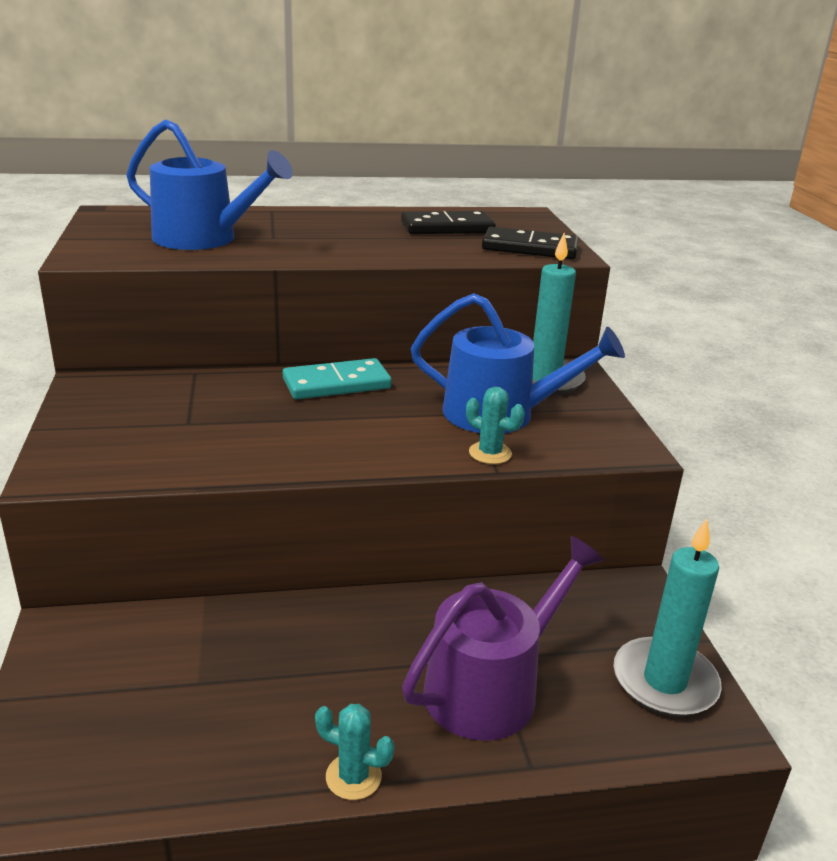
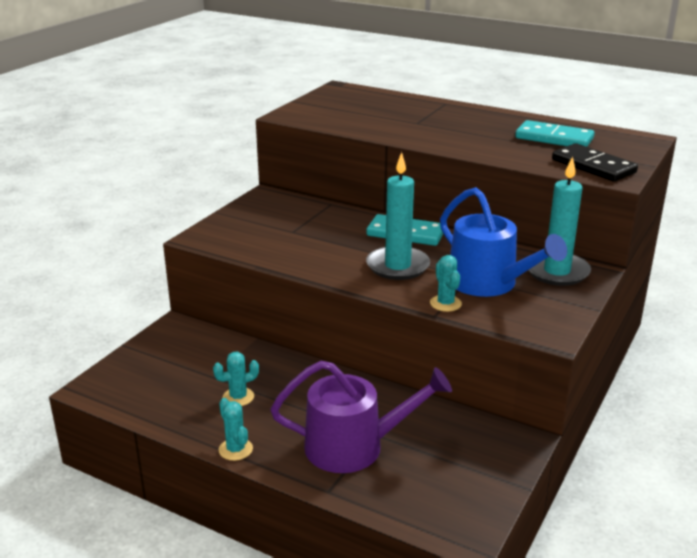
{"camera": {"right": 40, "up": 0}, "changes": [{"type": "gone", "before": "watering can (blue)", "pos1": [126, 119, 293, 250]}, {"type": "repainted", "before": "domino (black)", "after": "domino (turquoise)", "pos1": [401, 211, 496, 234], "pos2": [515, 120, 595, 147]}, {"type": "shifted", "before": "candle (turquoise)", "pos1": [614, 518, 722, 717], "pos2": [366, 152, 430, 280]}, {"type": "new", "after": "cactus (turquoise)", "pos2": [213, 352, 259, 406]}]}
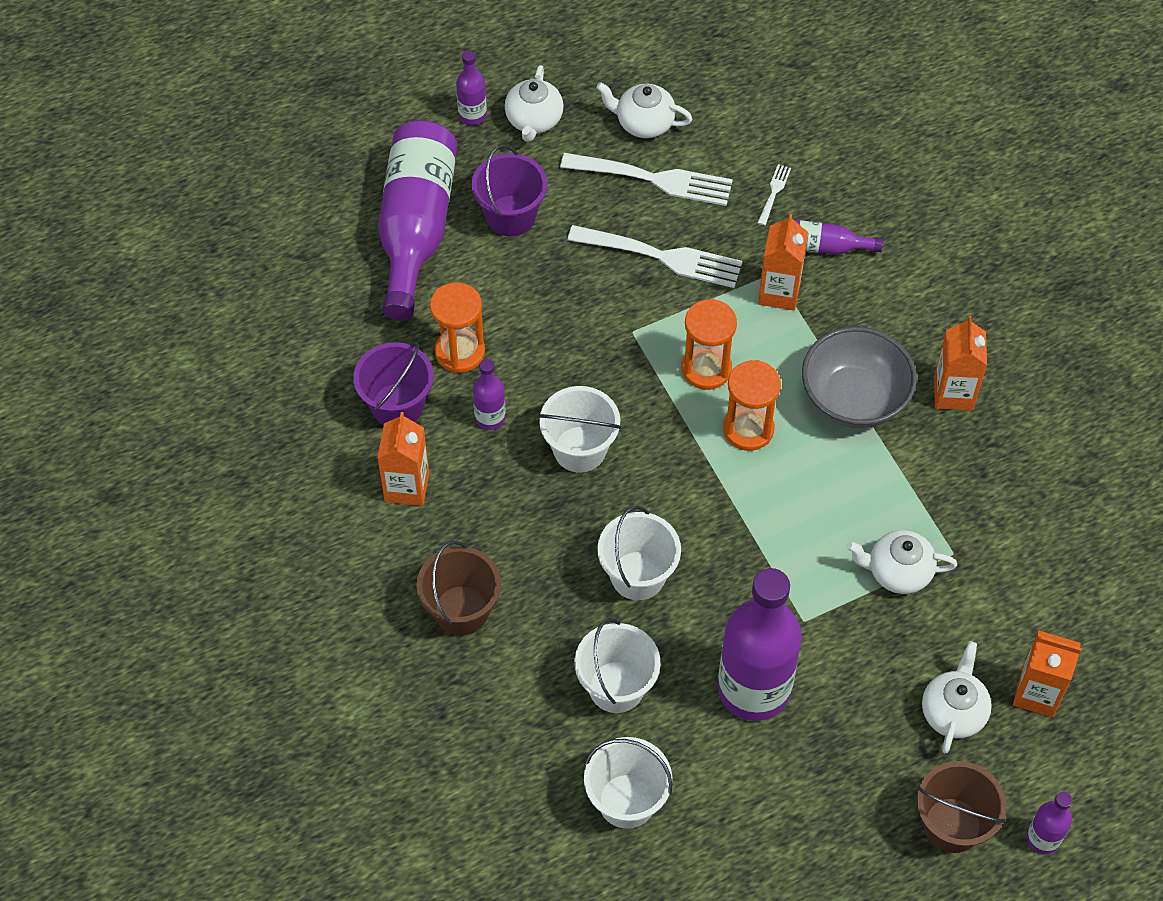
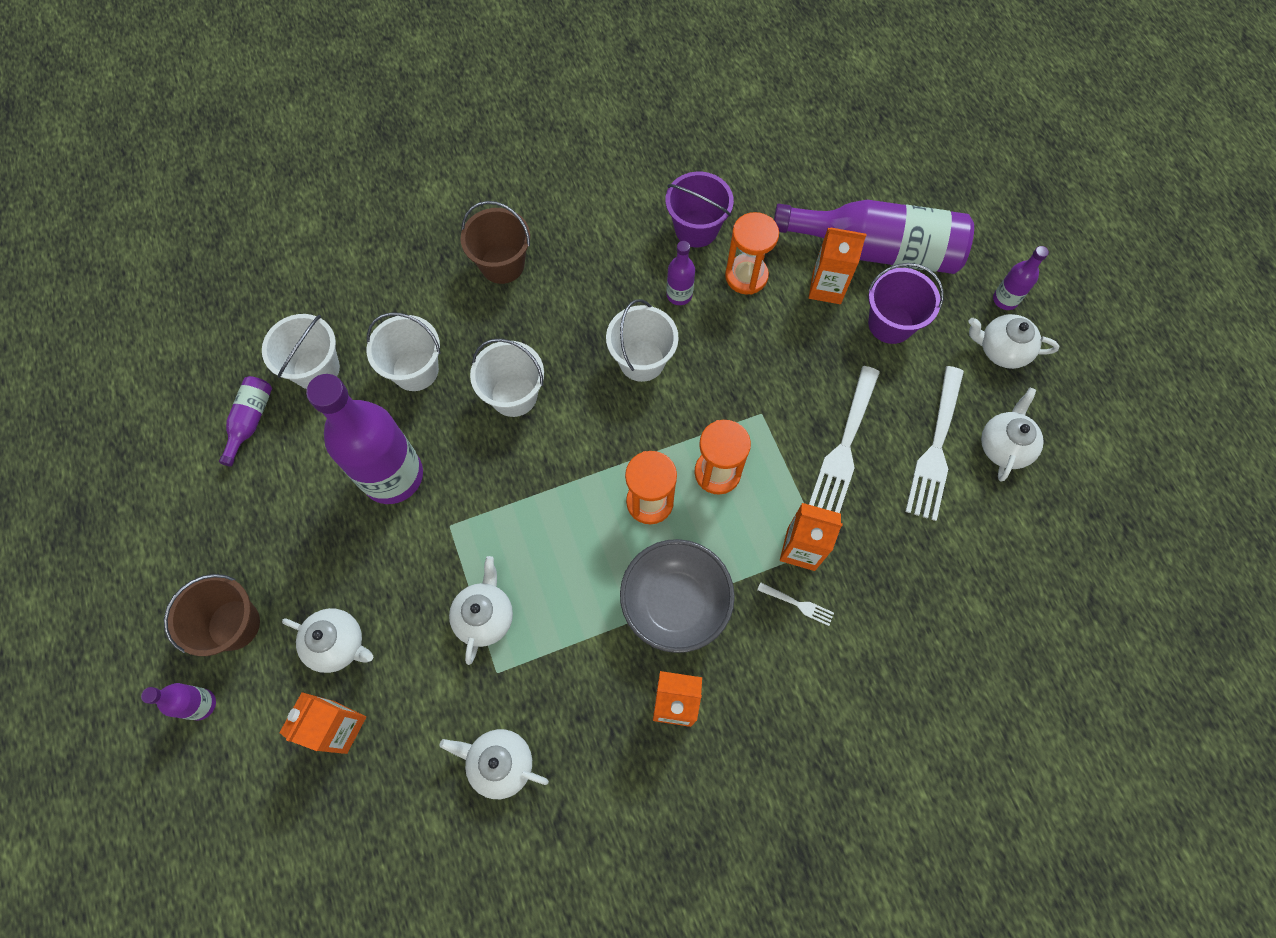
{"camera": {"right": 95, "up": 10}, "changes": [{"type": "shifted", "before": "carton (orange)", "pos1": [377, 412, 429, 506], "pos2": [809, 227, 867, 304]}, {"type": "shifted", "before": "fork (white)", "pos1": [758, 164, 791, 226], "pos2": [757, 582, 834, 626]}, {"type": "shifted", "before": "bottle (purple)", "pos1": [794, 220, 883, 255], "pos2": [219, 376, 272, 467]}, {"type": "new", "after": "teapot (white)", "pos2": [440, 729, 549, 799]}]}
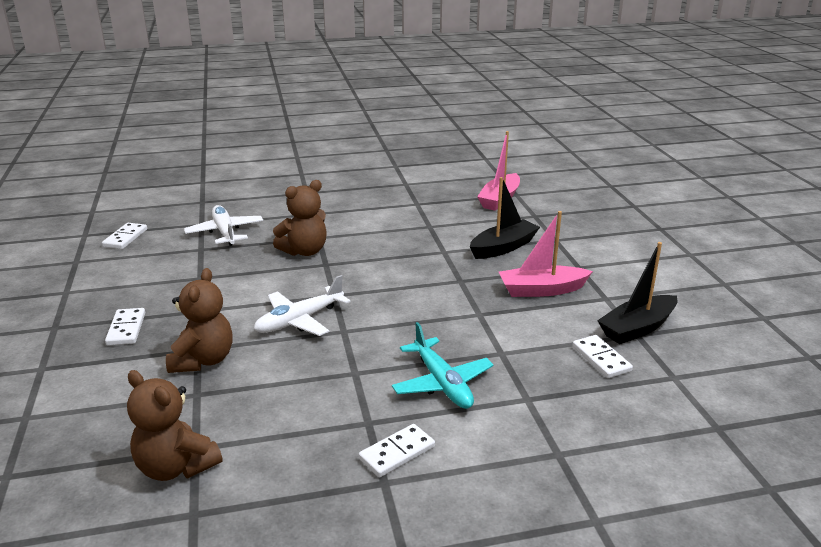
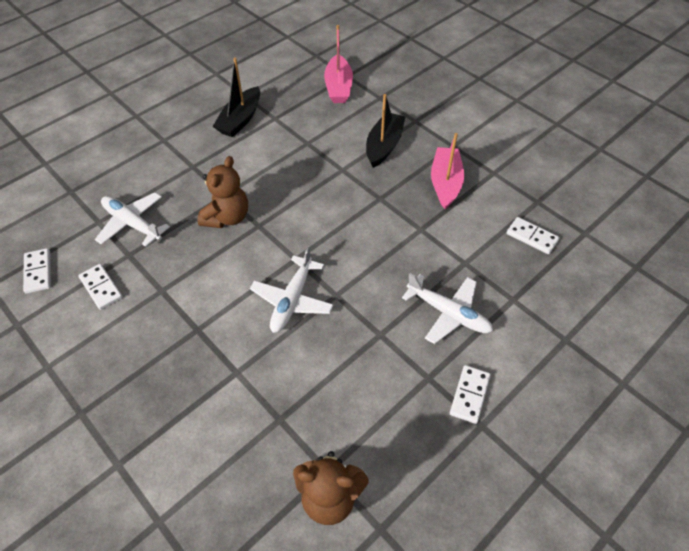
{"camera": {"right": -30, "up": 25}, "changes": [{"type": "shifted", "before": "domino (white)", "pos1": [105, 308, 145, 346], "pos2": [78, 264, 123, 310]}, {"type": "gone", "before": "teddy bear (brown)", "pos1": [166, 268, 233, 373]}, {"type": "repainted", "before": "plane (turquoise)", "after": "plane (white)", "pos1": [392, 322, 493, 409], "pos2": [402, 273, 493, 344]}, {"type": "rotated", "before": "boat (pink)", "pos1": [499, 211, 593, 297], "pos2": [431, 133, 464, 209], "turn": 135}, {"type": "shifted", "before": "boat (black)", "pos1": [597, 242, 678, 344], "pos2": [212, 58, 260, 137]}]}
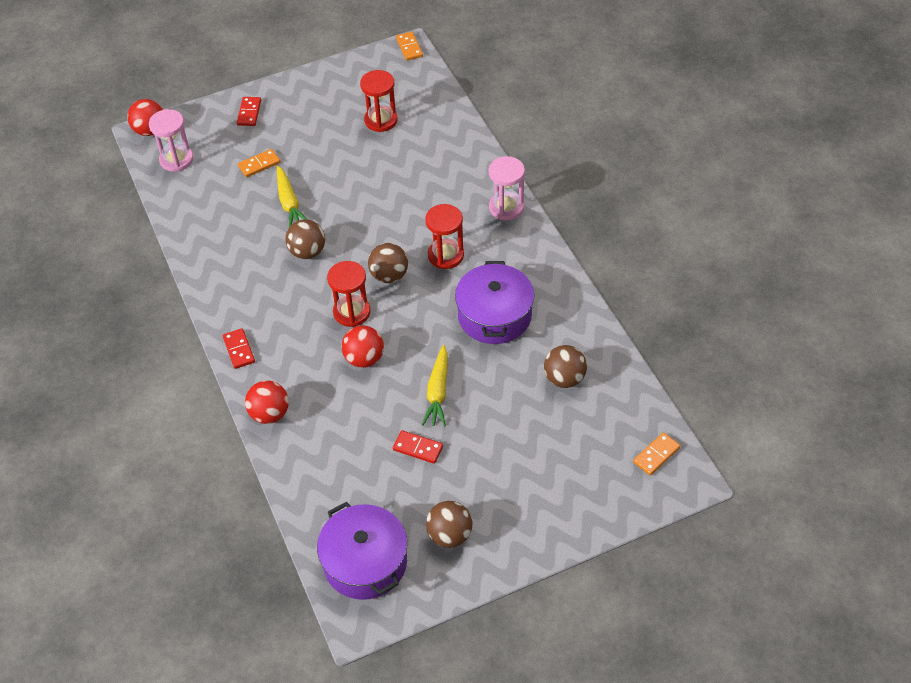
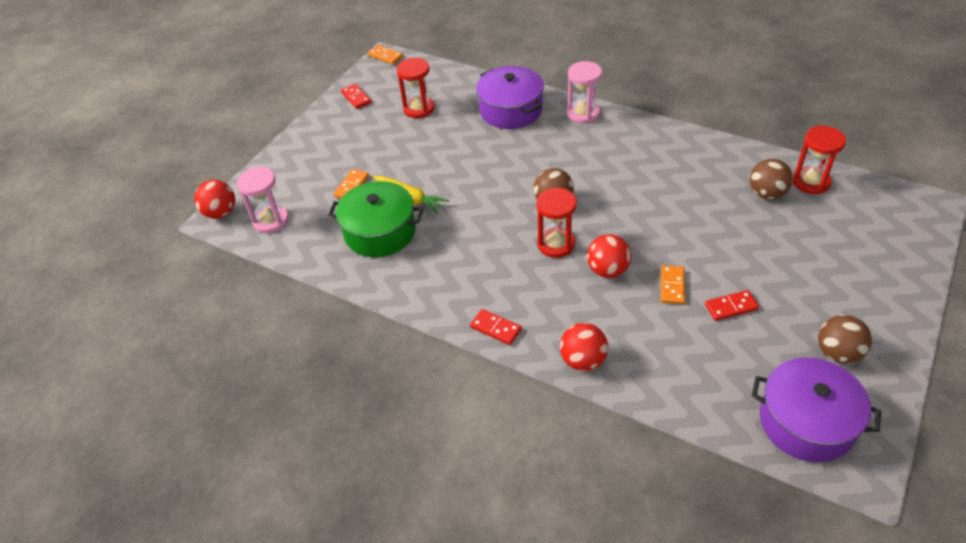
{"camera": {"right": -35, "up": -5}, "changes": [{"type": "shifted", "before": "domino (red)", "pos1": [237, 97, 261, 126], "pos2": [341, 84, 372, 109]}, {"type": "gone", "before": "ball (brown)", "pos1": [285, 219, 325, 259]}, {"type": "gone", "before": "carrot (yellow)", "pos1": [422, 345, 448, 427]}, {"type": "shifted", "before": "hourglass (red)", "pos1": [425, 204, 464, 269], "pos2": [793, 126, 846, 194]}, {"type": "shifted", "before": "pot (purple)", "pos1": [455, 261, 534, 344], "pos2": [476, 66, 544, 129]}, {"type": "shifted", "before": "domino (orange)", "pos1": [633, 432, 680, 475], "pos2": [661, 265, 685, 304]}, {"type": "new", "after": "pot (green)", "pos2": [328, 181, 423, 257]}]}
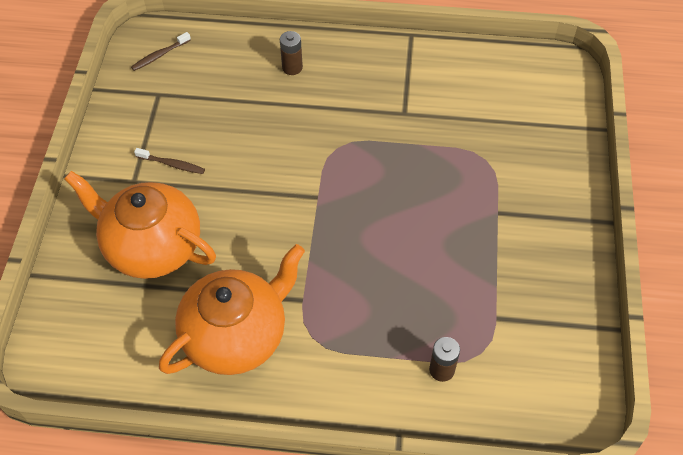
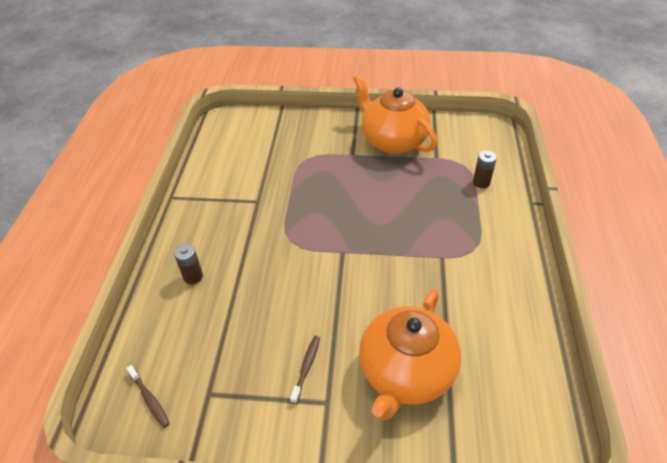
{"camera": {"right": -90, "up": -10}, "changes": [{"type": "shifted", "before": "teapot (orange)", "pos1": [159, 244, 305, 375], "pos2": [353, 75, 437, 154]}]}
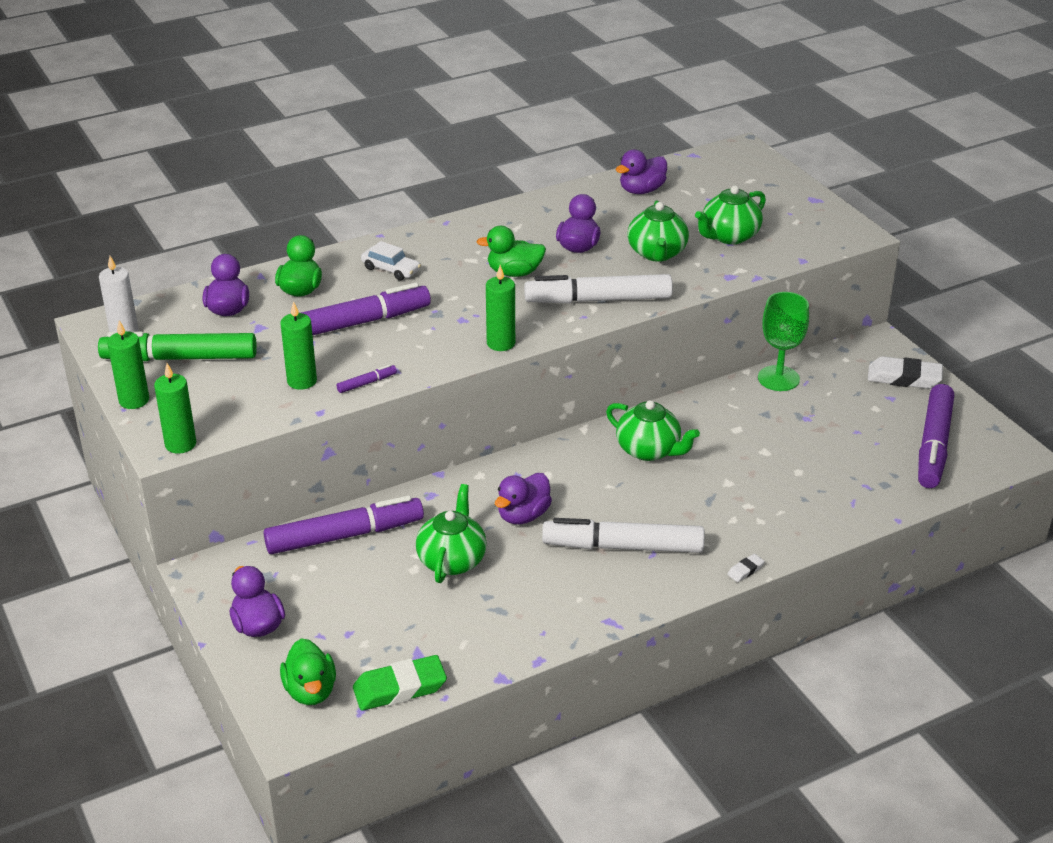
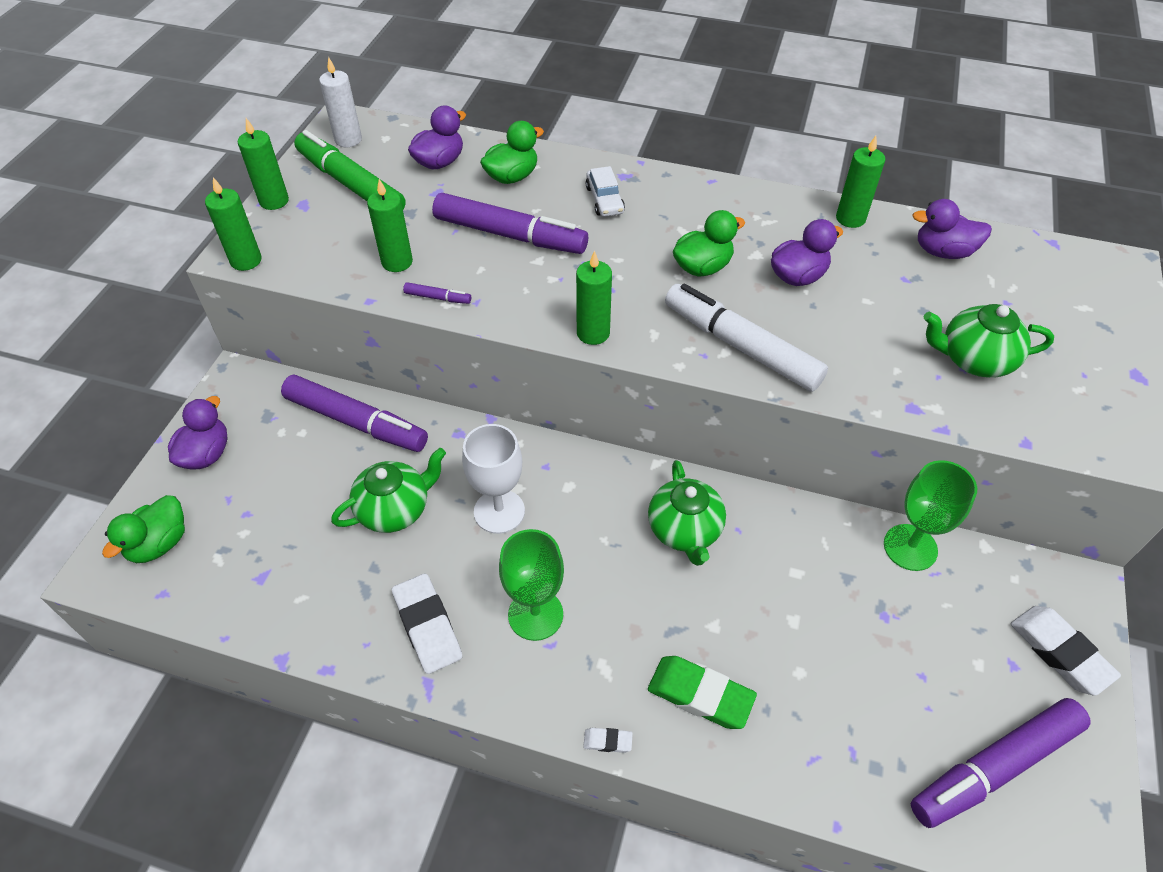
{"camera": {"right": 45, "up": 15}, "changes": [{"type": "shifted", "before": "eraser (green)", "pos1": [353, 655, 447, 711], "pos2": [648, 656, 757, 729]}, {"type": "rotated", "before": "duck (green)", "pos1": [476, 226, 546, 277], "pos2": [673, 210, 745, 277], "turn": 105}, {"type": "swapped", "before": "duck (purple)", "after": "goblet (white)", "pos1": [495, 473, 552, 524], "pos2": [462, 424, 525, 534]}, {"type": "swapped", "before": "marker (white)", "after": "goblet (green)", "pos1": [542, 518, 705, 553], "pos2": [499, 529, 564, 641]}, {"type": "gone", "before": "teapot (green)", "pos1": [627, 201, 689, 262]}, {"type": "new", "after": "eraser (white)", "pos2": [392, 573, 462, 674]}, {"type": "new", "after": "candle (green)", "pos2": [836, 136, 885, 228]}]}
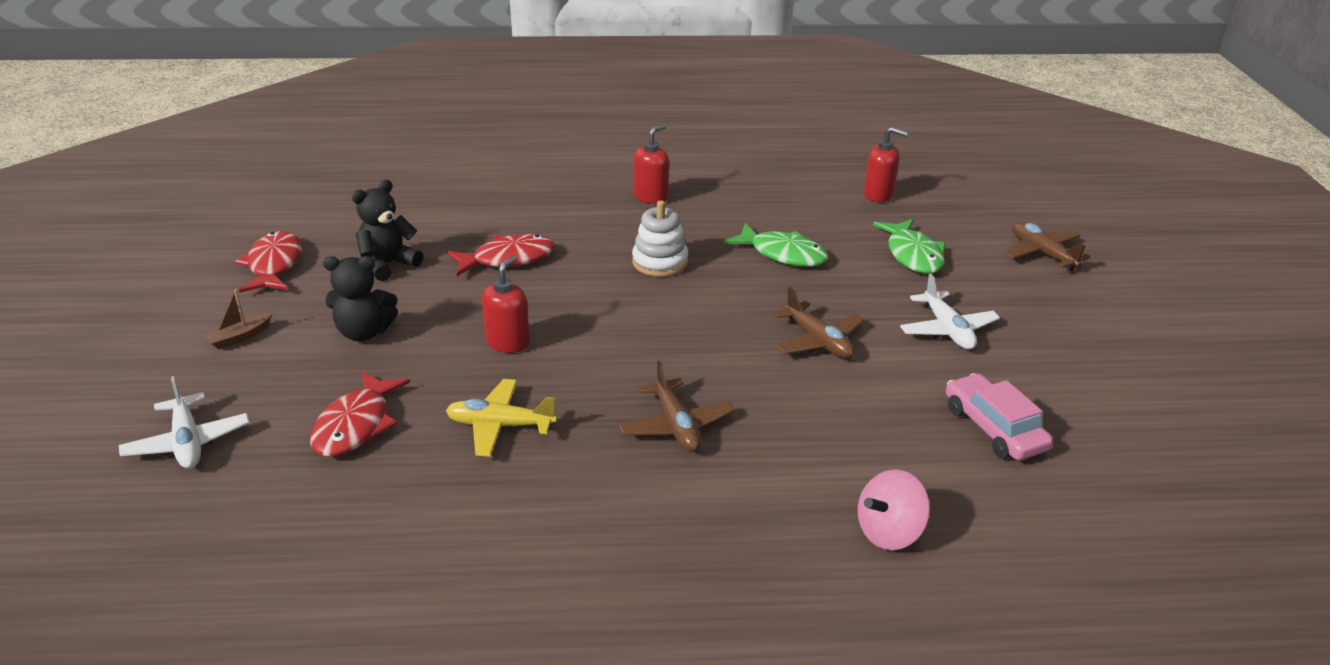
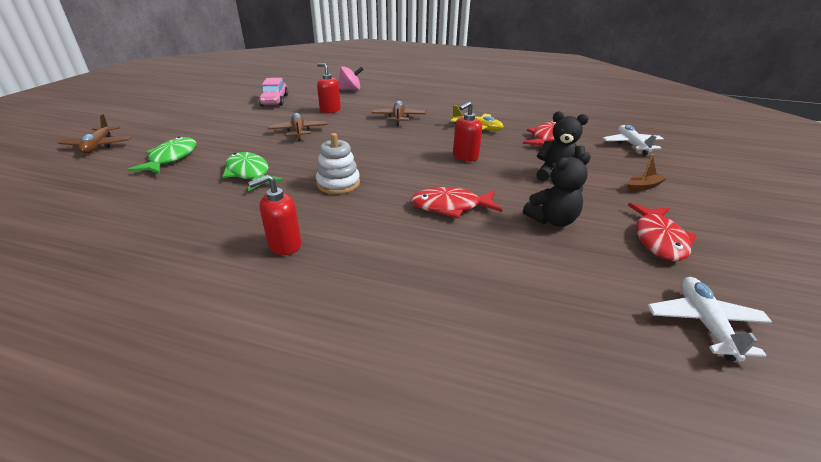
{"camera": {"right": -160, "up": 0}, "changes": [{"type": "shifted", "before": "soap dispenser (red)", "pos1": [864, 127, 908, 202], "pos2": [317, 63, 341, 113]}, {"type": "shifted", "before": "plane (white)", "pos1": [900, 273, 1000, 349], "pos2": [648, 277, 772, 362]}]}
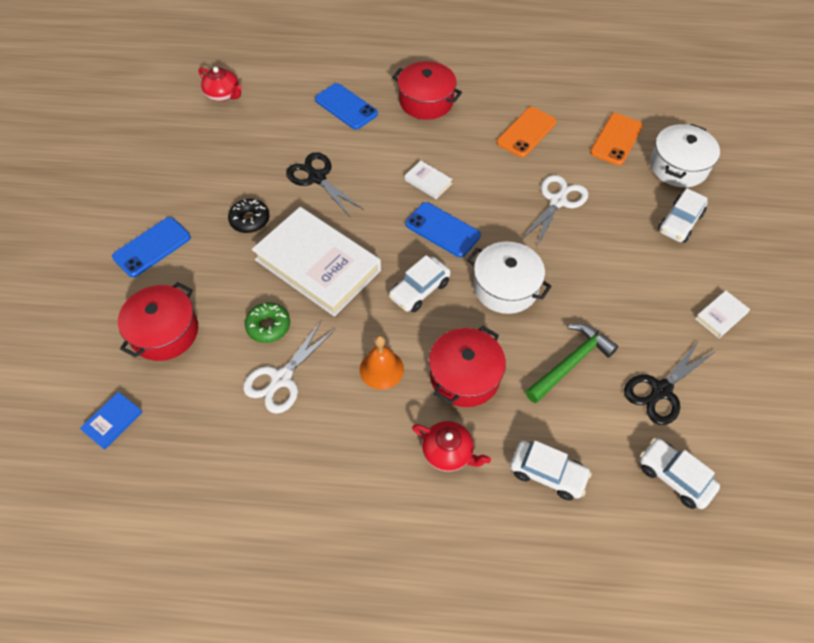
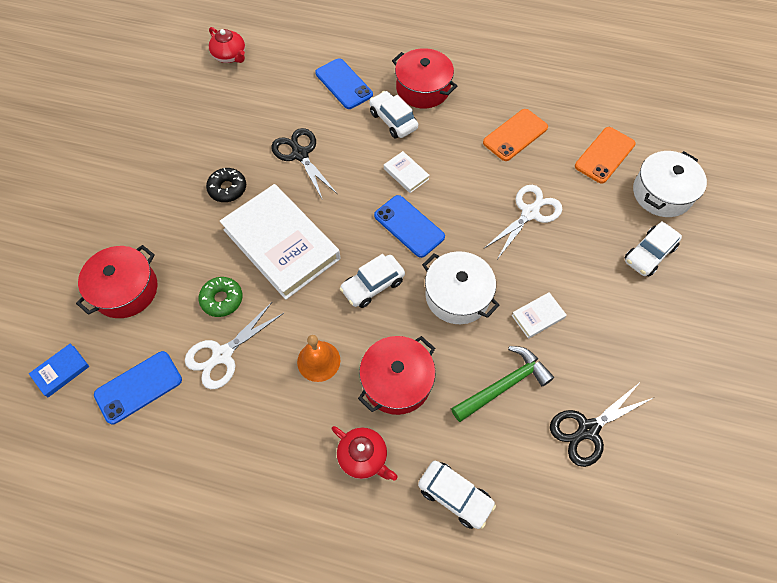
{"camera": {"right": 10, "up": 5}, "changes": [{"type": "shifted", "before": "phone (blue)", "pos1": [112, 217, 191, 277], "pos2": [94, 351, 182, 424]}, {"type": "shifted", "before": "car (white)", "pos1": [640, 438, 720, 509], "pos2": [369, 91, 418, 139]}, {"type": "shifted", "before": "book (white)", "pos1": [695, 290, 750, 338], "pos2": [511, 292, 567, 339]}]}
